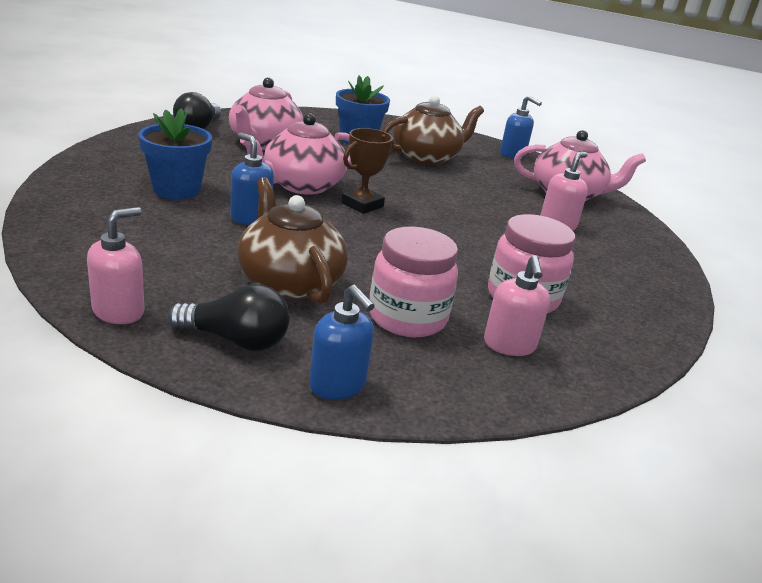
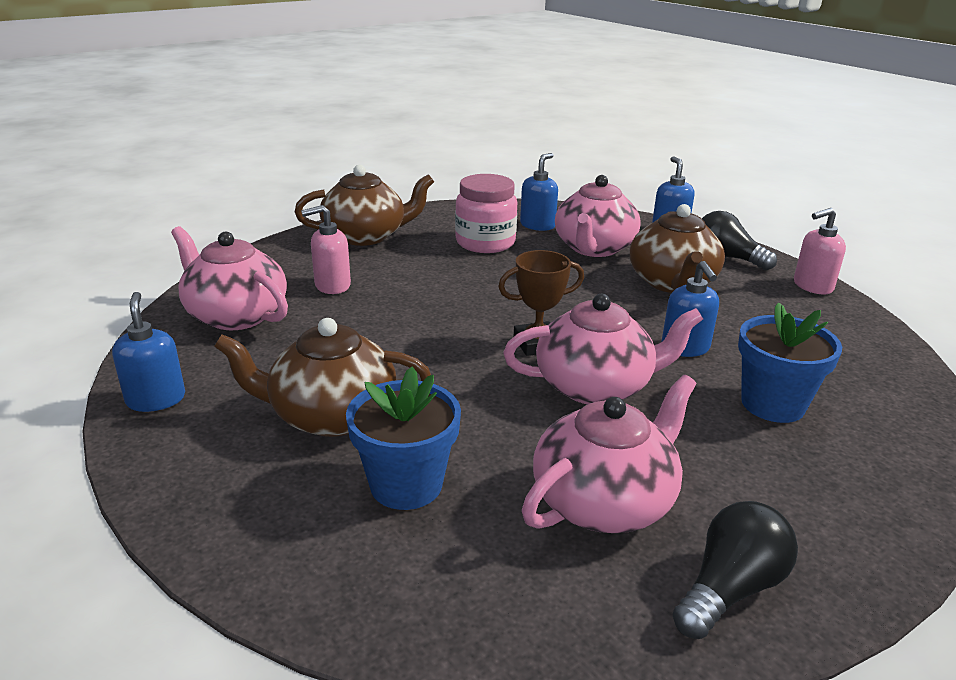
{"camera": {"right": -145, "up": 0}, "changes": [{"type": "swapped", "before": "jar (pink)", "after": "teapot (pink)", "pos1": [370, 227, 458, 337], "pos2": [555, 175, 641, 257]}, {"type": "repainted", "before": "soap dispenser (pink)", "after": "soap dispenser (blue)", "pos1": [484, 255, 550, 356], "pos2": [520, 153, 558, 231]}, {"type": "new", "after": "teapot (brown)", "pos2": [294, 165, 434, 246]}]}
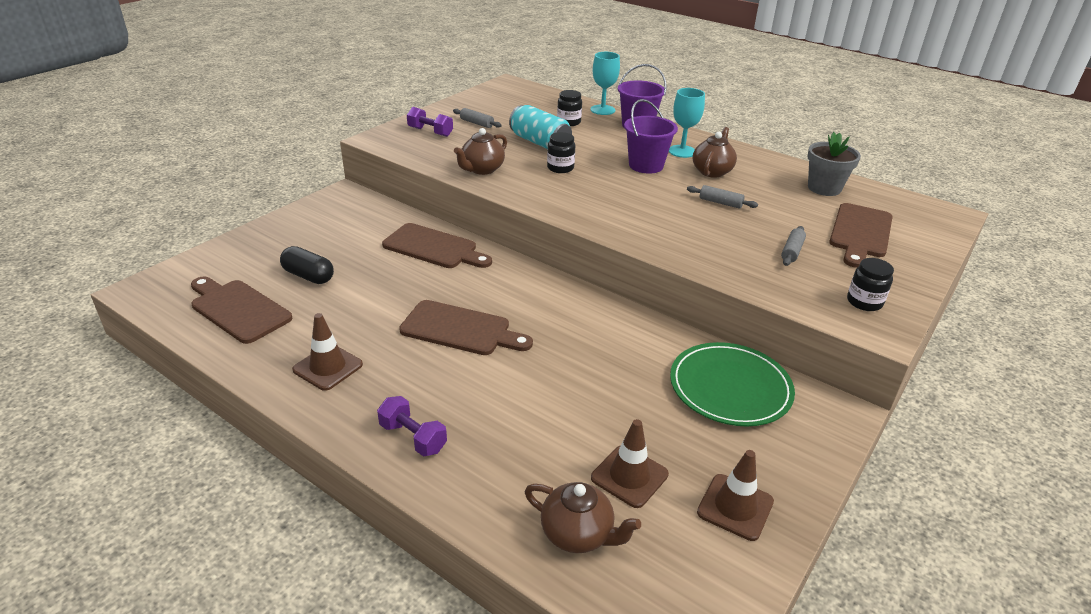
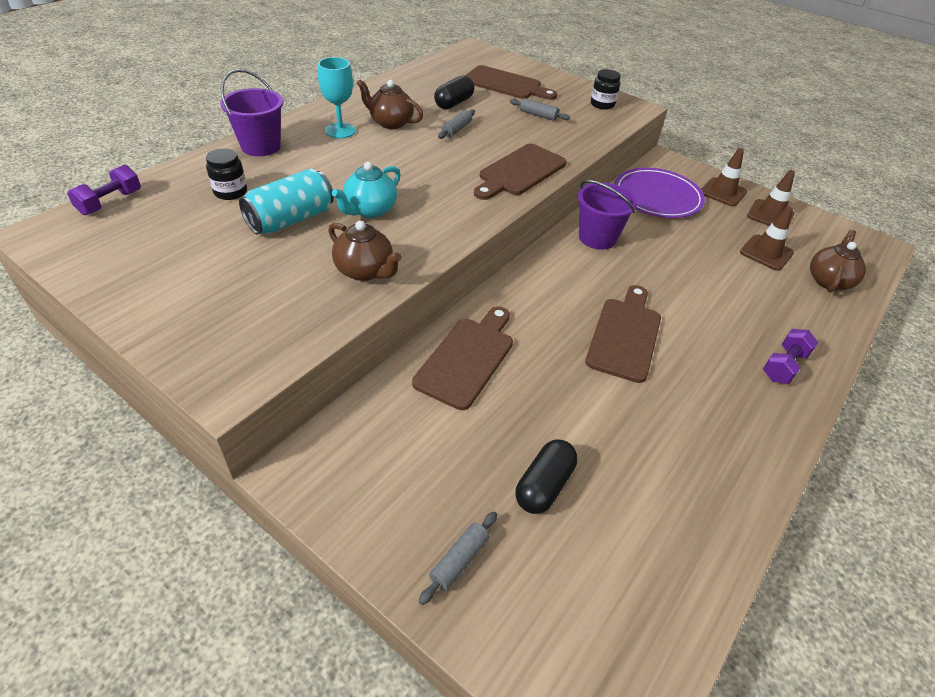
{"camera": {"right": -90, "up": 10}, "changes": [{"type": "shifted", "before": "cutting board (brown)", "pos1": [191, 276, 292, 344], "pos2": [474, 144, 566, 200]}, {"type": "shifted", "before": "traffic cone (brown)", "pos1": [292, 313, 363, 391], "pos2": [701, 148, 747, 207]}, {"type": "shifted", "before": "dumbbell (purple)", "pos1": [407, 107, 453, 137], "pos2": [67, 165, 141, 215]}, {"type": "shifted", "before": "rolling pin (grey)", "pos1": [453, 108, 502, 128], "pos2": [419, 512, 497, 605]}, {"type": "swapped", "before": "jar (black)", "after": "teapot (turquoise)", "pos1": [547, 132, 575, 173], "pos2": [332, 162, 401, 218]}, {"type": "gone", "before": "goblet (turquoise)", "pos1": [590, 52, 620, 115]}, {"type": "shifted", "before": "bucket (purple)", "pos1": [624, 99, 678, 174], "pos2": [578, 180, 638, 250]}, {"type": "repainted", "before": "plate (green)", "after": "plate (purple)", "pos1": [670, 342, 795, 426], "pos2": [615, 168, 705, 218]}, {"type": "gone", "before": "flower pot (grey)", "pos1": [807, 132, 861, 196]}, {"type": "new", "after": "capsule (black)", "pos2": [434, 75, 474, 109]}]}
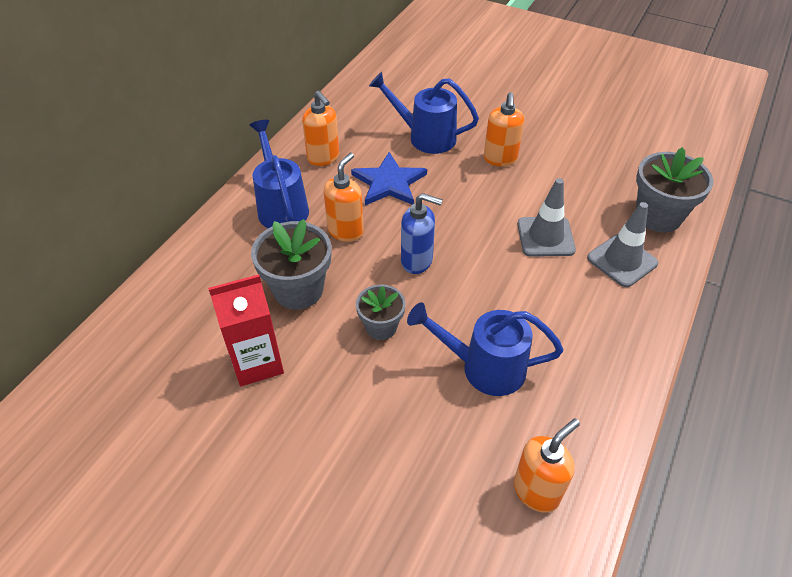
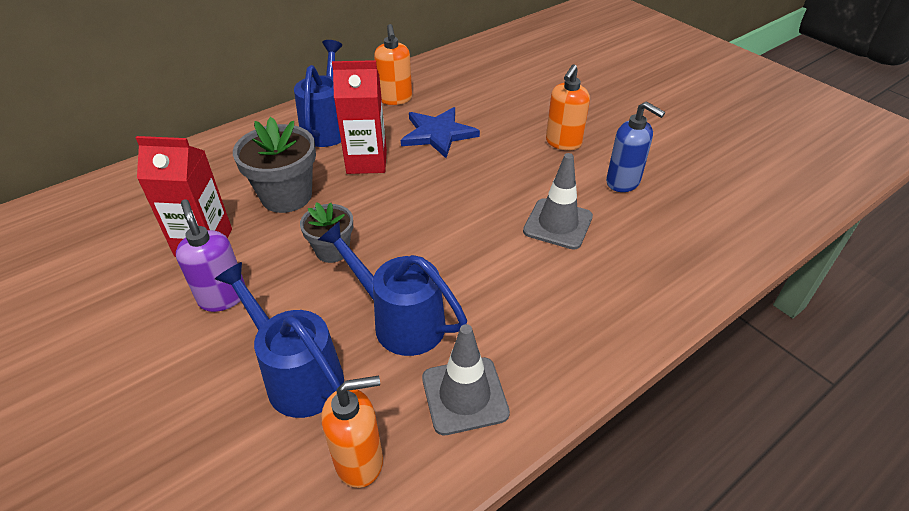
{"camera": {"right": 25, "up": -5}, "changes": [{"type": "swapped", "before": "soap dispenser (orange)", "after": "carton (red)", "pos1": [323, 153, 364, 242], "pos2": [332, 60, 387, 174]}, {"type": "shifted", "before": "watering can (blue)", "pos1": [369, 72, 479, 154], "pos2": [215, 262, 344, 418]}, {"type": "shifted", "before": "soap dispenser (blue)", "pos1": [401, 193, 443, 274], "pos2": [606, 102, 665, 192]}, {"type": "shifted", "before": "traffic cone (grey)", "pos1": [587, 202, 658, 287], "pos2": [422, 324, 510, 435]}, {"type": "gone", "before": "flower pot (grey)", "pos1": [636, 147, 713, 232]}, {"type": "new", "after": "soap dispenser (purple)", "pos2": [176, 199, 246, 312]}]}
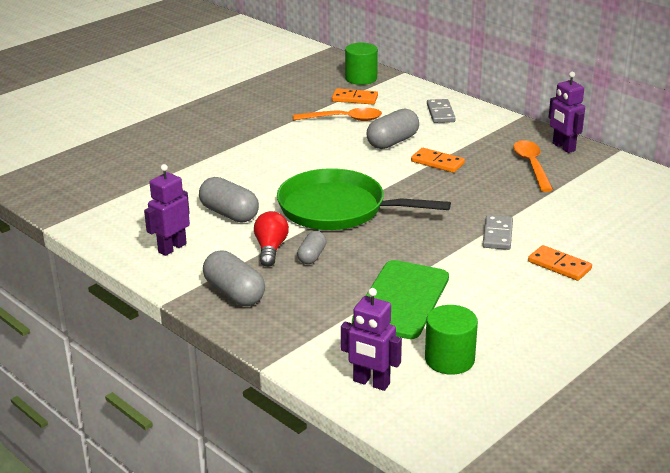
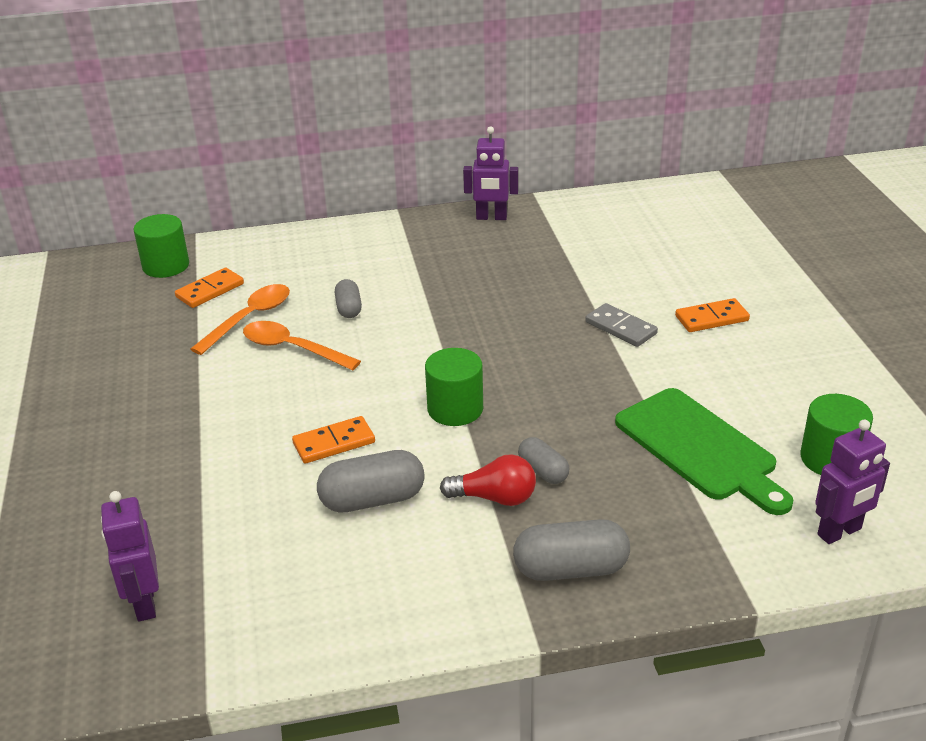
{"camera": {"right": -55, "up": 5}, "changes": [{"type": "shifted", "before": "robot (purple)", "pos1": [144, 164, 190, 256], "pos2": [101, 491, 159, 622]}, {"type": "rotated", "before": "light bulb (red)", "pos1": [254, 211, 289, 267], "pos2": [440, 454, 536, 506], "turn": 150}, {"type": "swapped", "before": "pan (green)", "after": "cylinder (green)", "pos1": [277, 168, 451, 230], "pos2": [425, 348, 483, 426]}, {"type": "scaled", "before": "capsule (grey)", "pos1": [367, 108, 419, 149], "pos2": [335, 279, 362, 318], "scale": 0.6}, {"type": "shifted", "before": "domino (orange)", "pos1": [411, 148, 465, 173], "pos2": [292, 416, 375, 464]}, {"type": "gone", "before": "domino (grey)", "pos1": [427, 99, 456, 123]}, {"type": "shifted", "before": "spoon (orange)", "pos1": [513, 140, 553, 192], "pos2": [243, 321, 361, 371]}]}
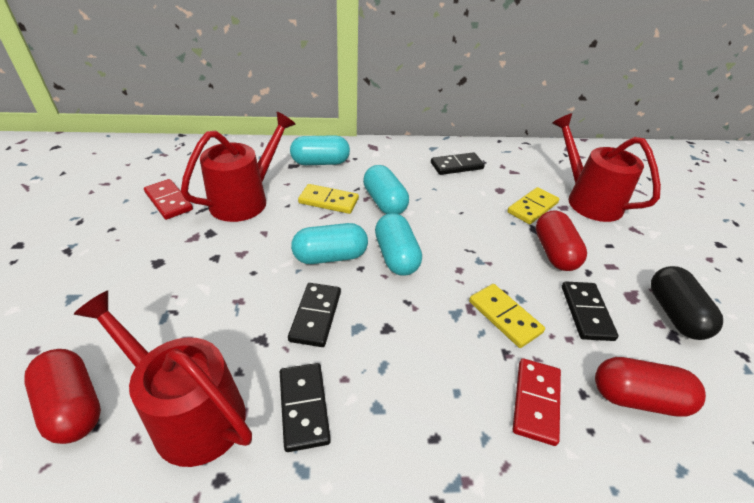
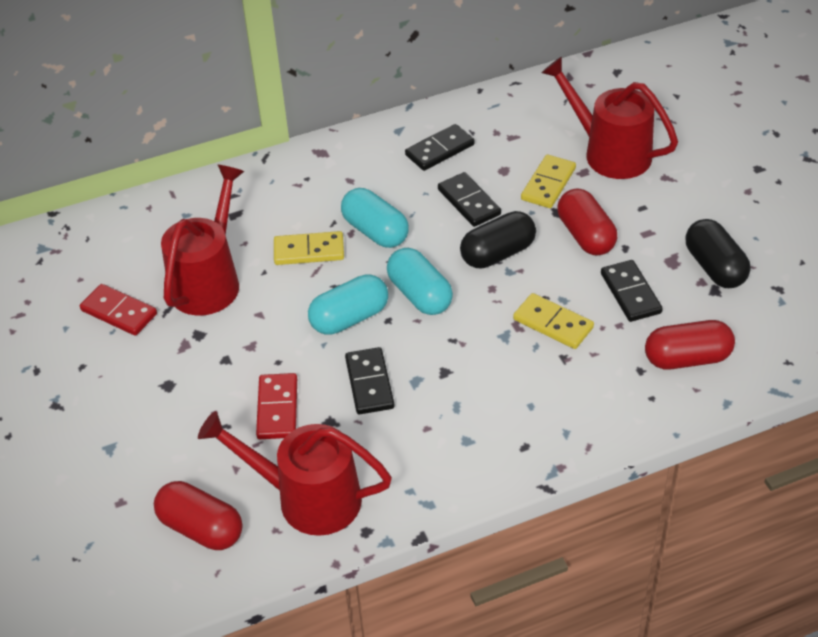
{"camera": {"right": -15, "up": 5}, "changes": [{"type": "shifted", "before": "domino (black)", "pos1": [280, 363, 331, 452], "pos2": [438, 172, 501, 227]}, {"type": "gone", "before": "capsule (turquoise)", "pos1": [290, 135, 350, 165]}, {"type": "shifted", "before": "domino (red)", "pos1": [513, 358, 561, 446], "pos2": [256, 373, 297, 439]}, {"type": "new", "after": "capsule (black)", "pos2": [460, 211, 536, 269]}]}
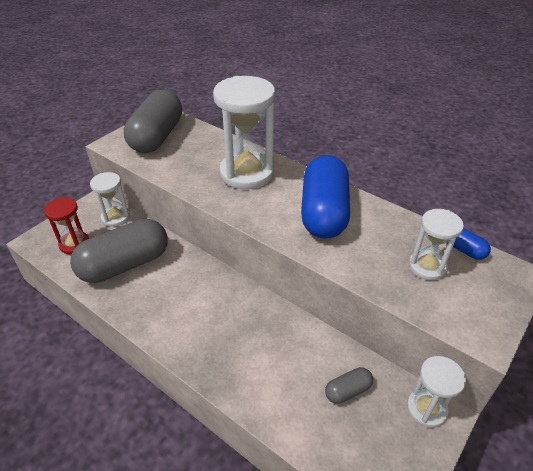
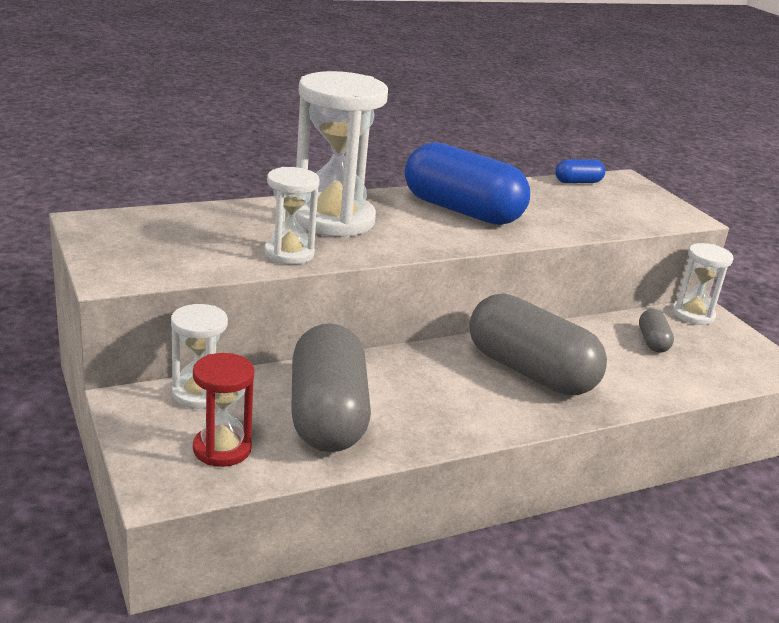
{"camera": {"right": -65, "up": -15}, "changes": [{"type": "shifted", "before": "capsule (grey)", "pos1": [124, 90, 182, 153], "pos2": [469, 294, 607, 395]}, {"type": "shifted", "before": "hourglass (white)", "pos1": [409, 209, 464, 280], "pos2": [264, 167, 320, 265]}]}
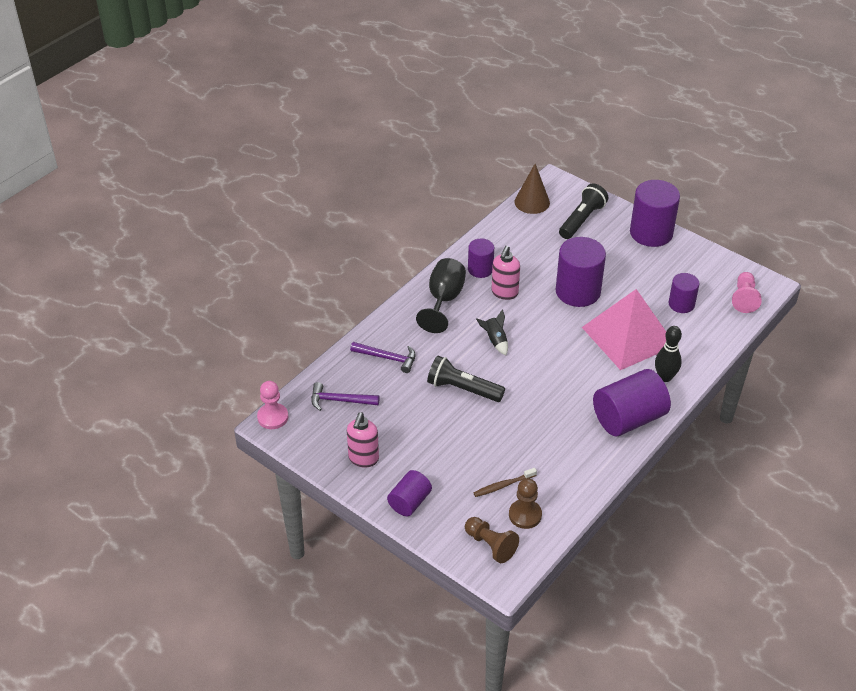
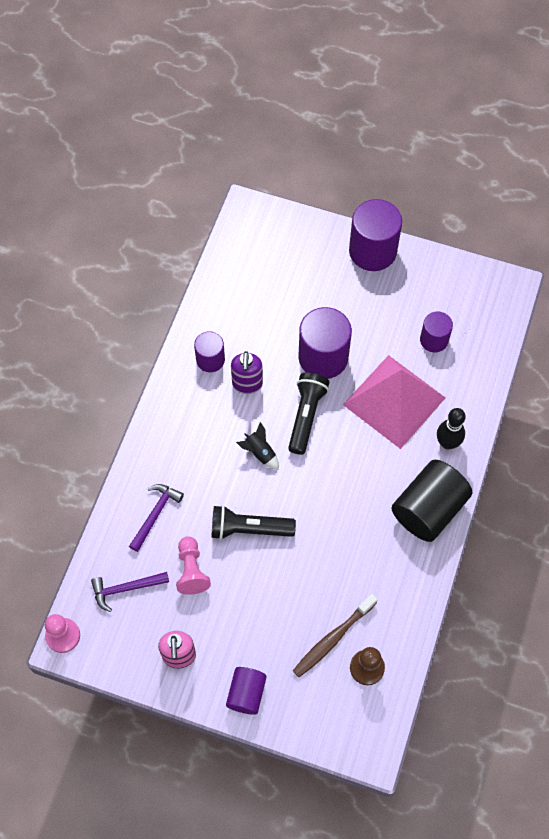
{"camera": {"right": -20, "up": 20}, "changes": [{"type": "rotated", "before": "hammer (purple)", "pos1": [350, 342, 416, 373], "pos2": [129, 484, 184, 552], "turn": -60}, {"type": "gone", "before": "goblet (black)", "pos1": [416, 258, 466, 333]}, {"type": "gone", "before": "pawn (brown)", "pos1": [465, 517, 519, 563]}, {"type": "scaled", "before": "toothbrush (brown)", "pos1": [473, 468, 537, 497], "pos2": [293, 594, 378, 677], "scale": 1.53}, {"type": "repainted", "before": "soap dispenser (pink)", "after": "soap dispenser (purple)", "pos1": [491, 246, 520, 300], "pos2": [231, 351, 263, 394]}, {"type": "gone", "before": "cone (brown)", "pos1": [514, 164, 550, 214]}, {"type": "shifted", "before": "flashlight (black)", "pos1": [559, 184, 608, 239], "pos2": [288, 373, 329, 455]}, {"type": "repainted", "before": "cylinder (purple)", "after": "cylinder (black)", "pos1": [593, 369, 671, 436], "pos2": [392, 460, 472, 542]}, {"type": "shifted", "before": "pawn (pink)", "pos1": [732, 272, 762, 313], "pos2": [176, 536, 211, 595]}]}
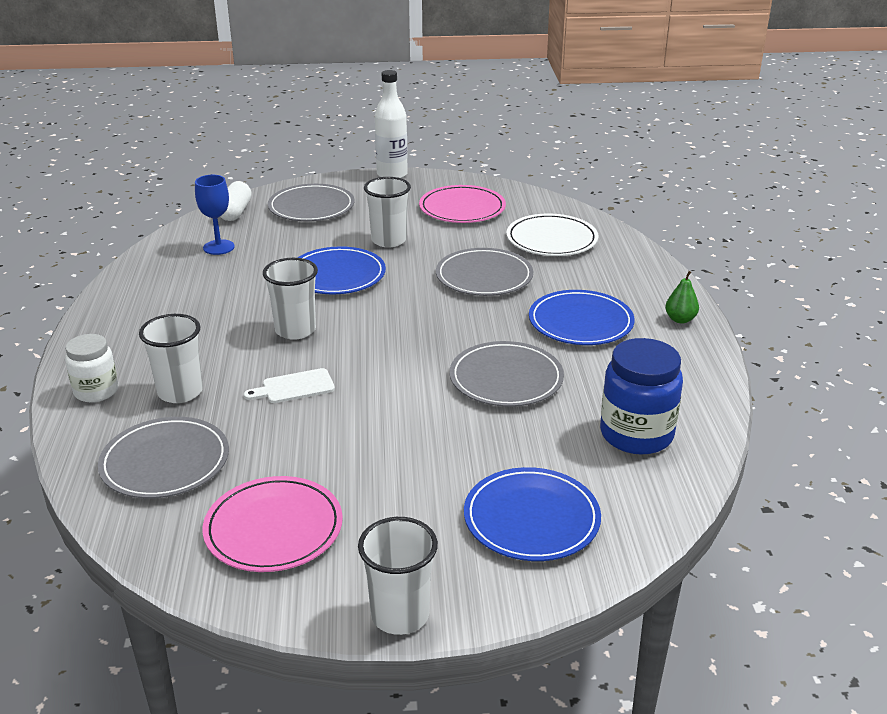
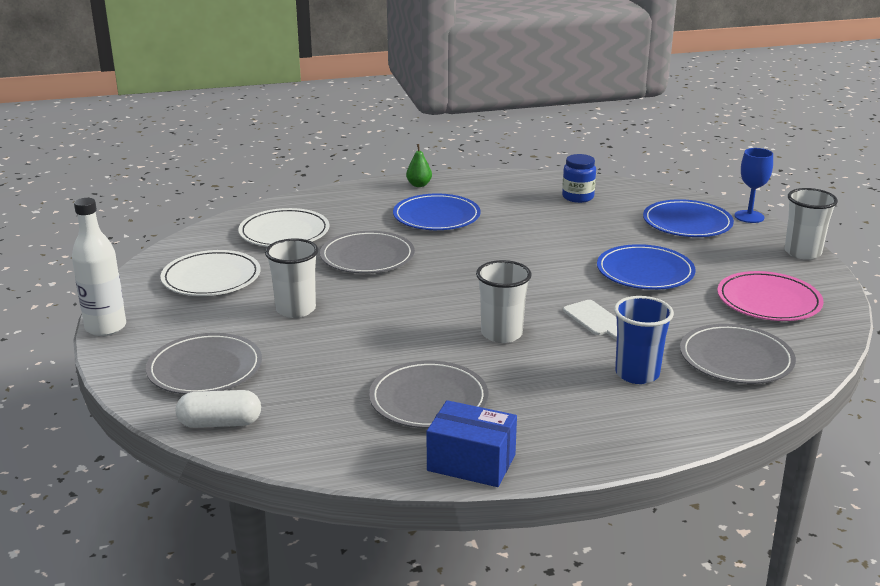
{"camera": {"right": -100, "up": -5}, "changes": [{"type": "gone", "before": "jar (white)", "pos1": [65, 334, 118, 402]}, {"type": "repainted", "before": "cup (white)", "after": "cup (blue)", "pos1": [139, 314, 203, 403], "pos2": [614, 296, 674, 384]}, {"type": "shifted", "before": "goblet (blue)", "pos1": [195, 175, 235, 255], "pos2": [734, 148, 773, 223]}, {"type": "shifted", "before": "plate (blue)", "pos1": [298, 246, 386, 294], "pos2": [597, 244, 696, 290]}, {"type": "repainted", "before": "plate (pink)", "after": "plate (white)", "pos1": [419, 185, 506, 223], "pos2": [160, 250, 260, 296]}, {"type": "shifted", "before": "plate (grey)", "pos1": [450, 341, 564, 407], "pos2": [369, 361, 489, 428]}, {"type": "scaled", "before": "jar (blue)", "pos1": [600, 338, 683, 455], "pos2": [562, 154, 596, 203], "scale": 0.63}, {"type": "new", "after": "box (blue)", "pos2": [427, 400, 517, 487]}]}
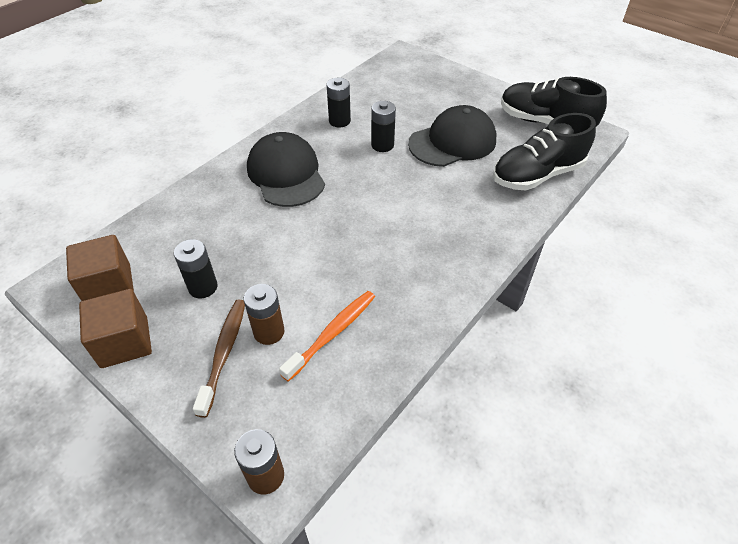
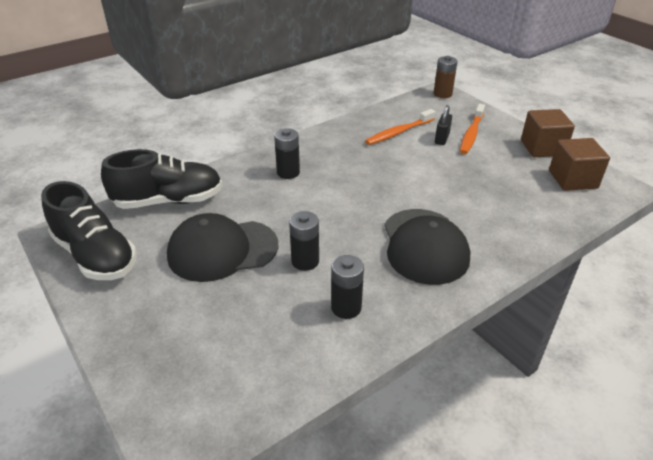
{"camera": {"right": -165, "up": -10}, "changes": [{"type": "shifted", "before": "battery (black)", "pos1": [174, 239, 218, 298], "pos2": [274, 128, 300, 179]}, {"type": "repainted", "before": "toothbrush (brown)", "after": "toothbrush (orange)", "pos1": [193, 299, 245, 418], "pos2": [460, 104, 485, 154]}, {"type": "swapped", "before": "battery (brown)", "after": "padlock (black)", "pos1": [244, 284, 284, 345], "pos2": [435, 105, 452, 145]}]}
